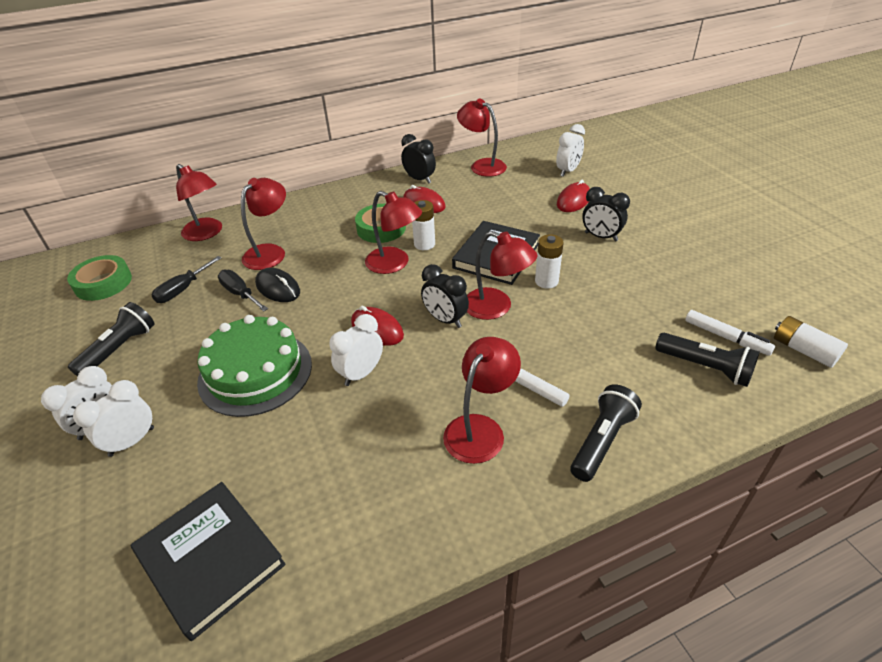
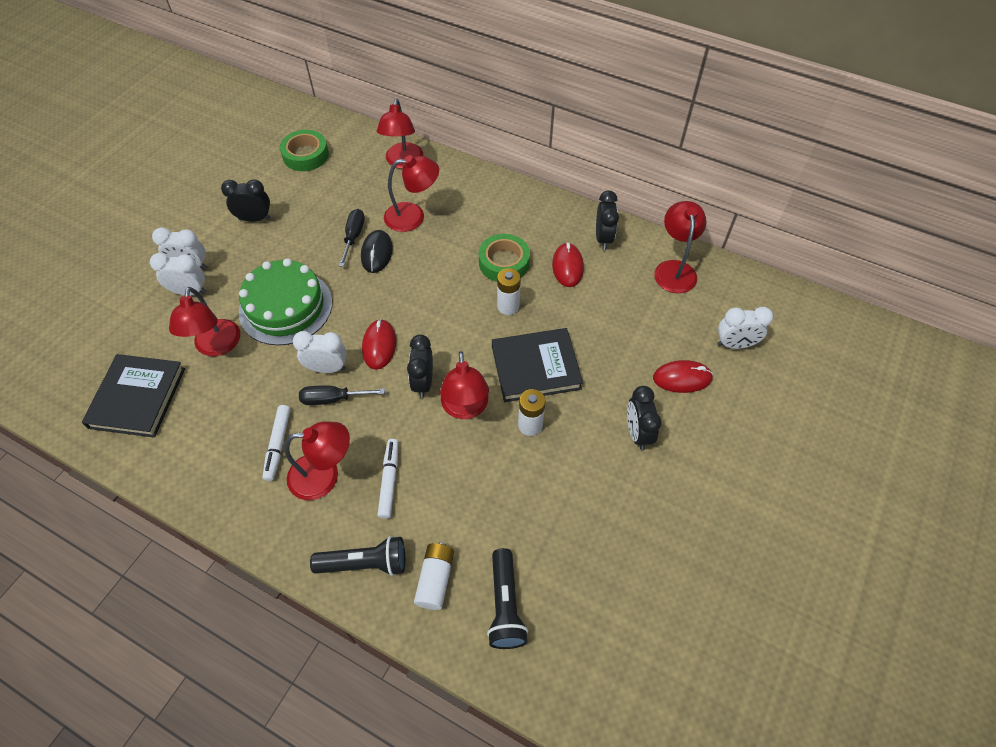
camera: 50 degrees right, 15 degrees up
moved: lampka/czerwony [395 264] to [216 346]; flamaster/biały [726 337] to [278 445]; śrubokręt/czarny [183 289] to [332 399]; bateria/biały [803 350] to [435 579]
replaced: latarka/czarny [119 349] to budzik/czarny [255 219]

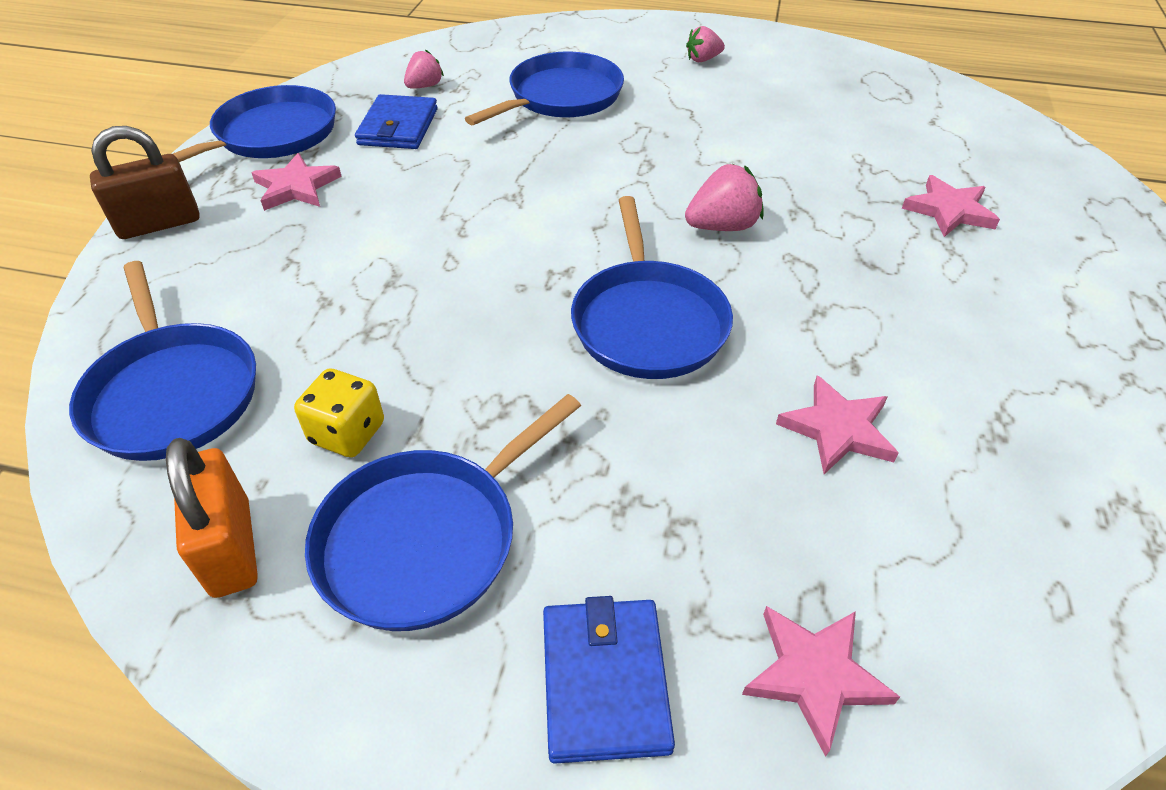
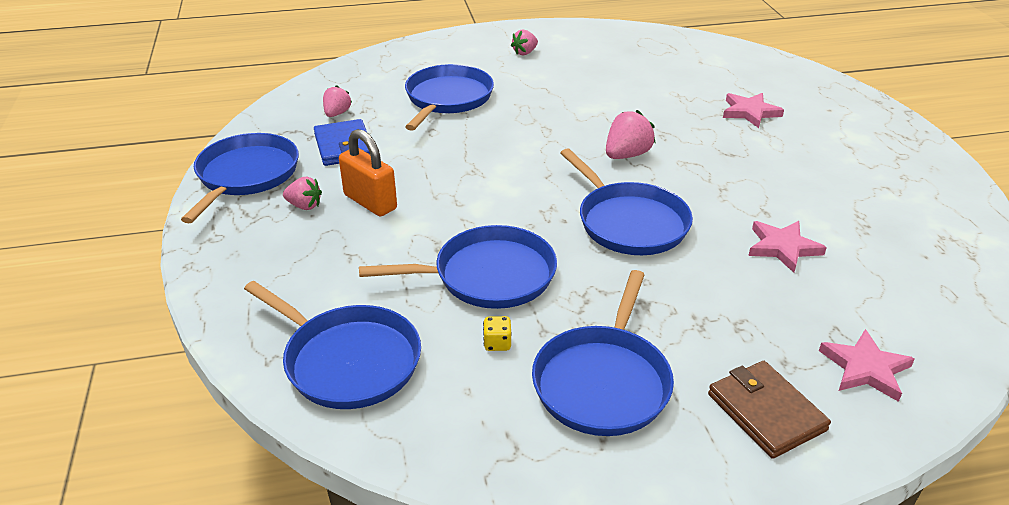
camera: 25 degrees left, 10 degrees down
removed: kłódka/brązowy [159 224]
added: patelnia/niebieski [488 275]
moved: kłódka/pomarańczowy [231 547] to [370 202]
replaced: gwiazda/różowy [296 187] to truskawka/różowy [304 206]
recoloured: portfel/niebieski [604 681] to portfel/brązowy [766 412]
resized: kostka do gry/żółty [347 433] = [497 343] x0.60

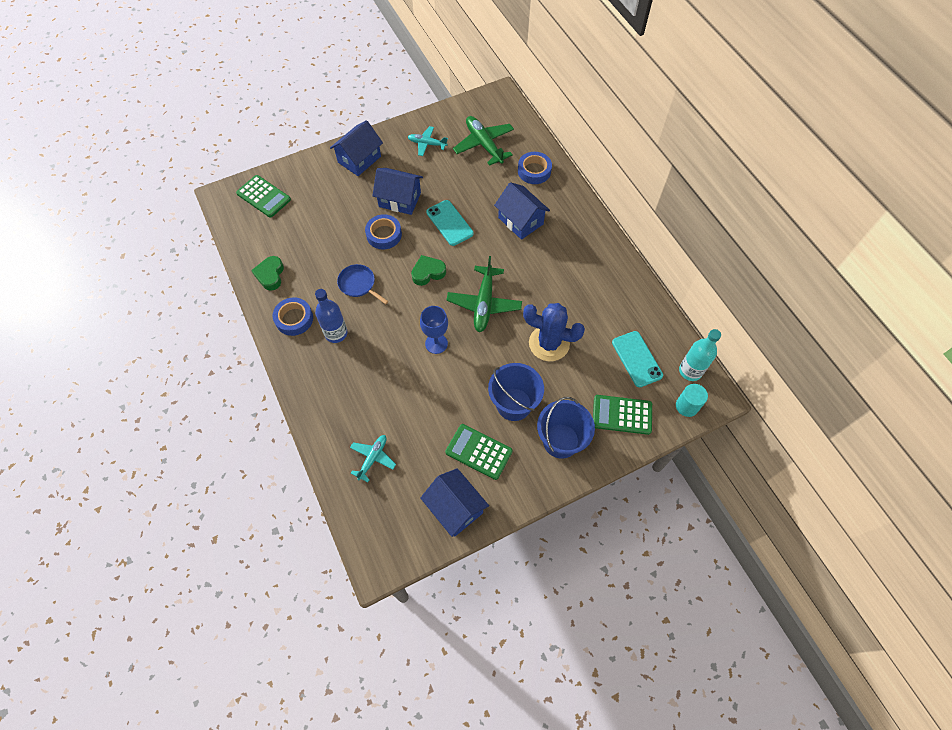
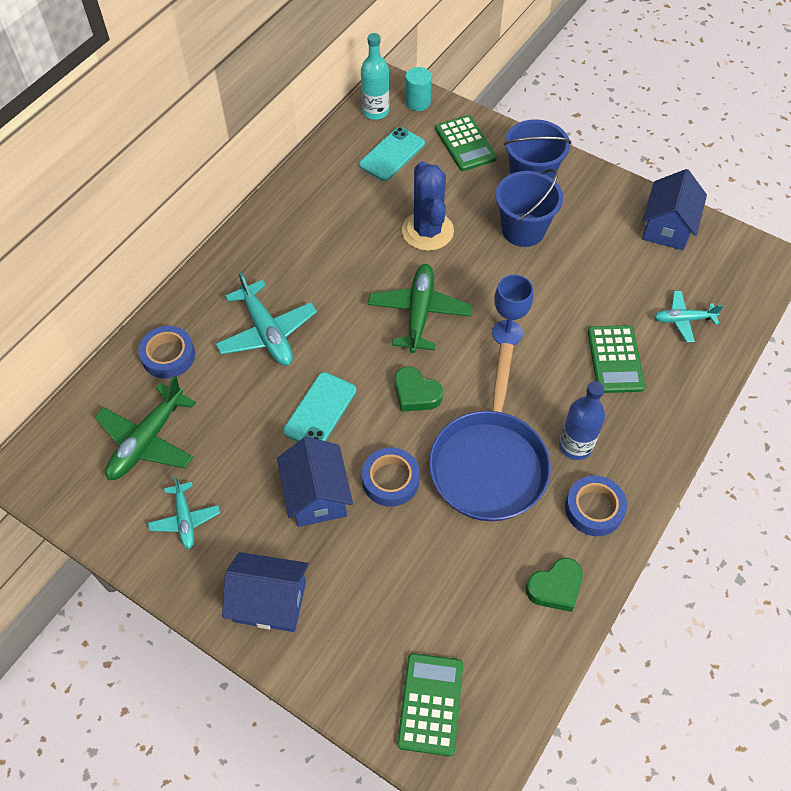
camera: 120 degrees left, 5 degrees down
moved: kalkulator/zielony [478 452] to [615 359]
replaced: domek/niebieski [520 221] to samolot/turkusowy [267 332]
turned: samolot/zielony [484 303] = [419 313] 60 degrees counterclockwise
resized: patelnia/niebieski [358 284] = [489 463] x2.07

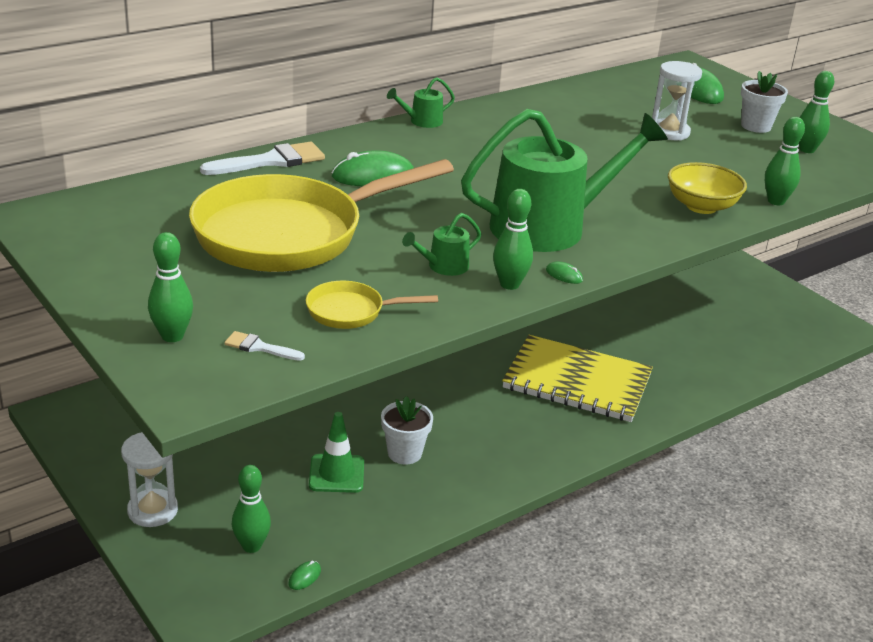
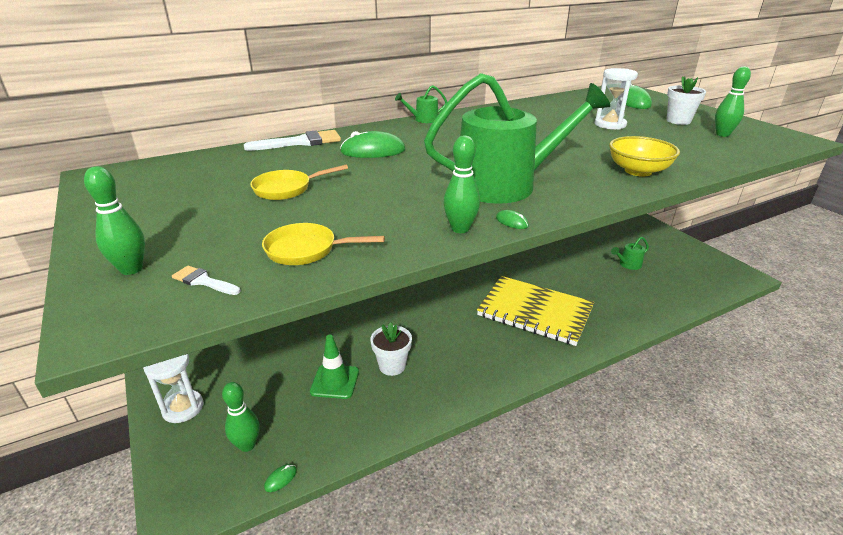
camera: 10 degrees right, 0 degrees up
removed: kręgiel/zielony [776 201]
moved: konewka/zielony [444 266] to [628 264]
resized: patelnia/żółty [290 234] = [287 189] x0.42

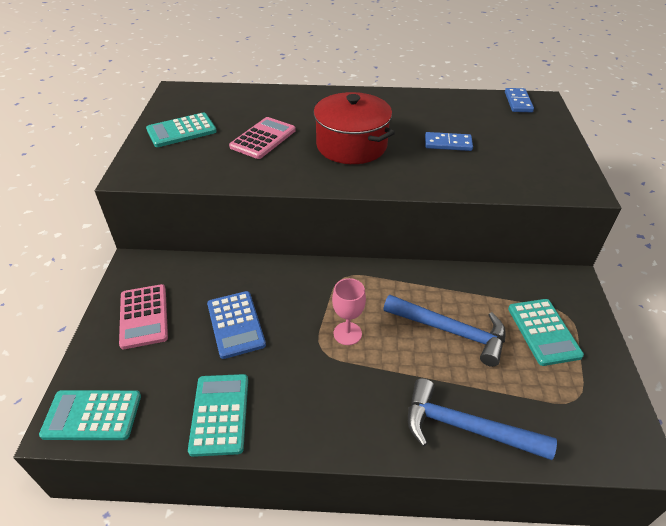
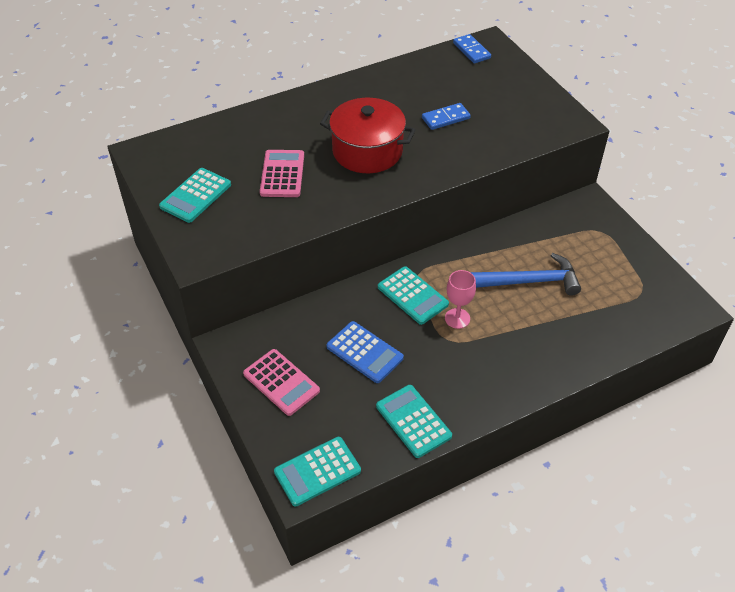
camera: 30 degrees left, 5 degrees up
removed: młotek/niebieski [466 428]
moved: kalkulator/turkusowy [543 332] to [413 296]

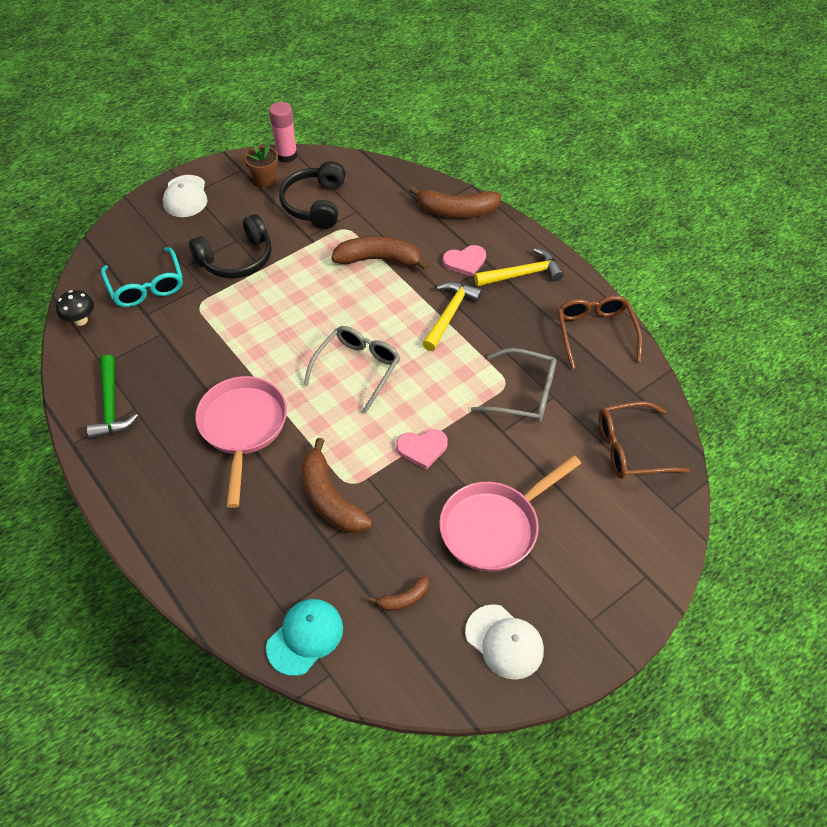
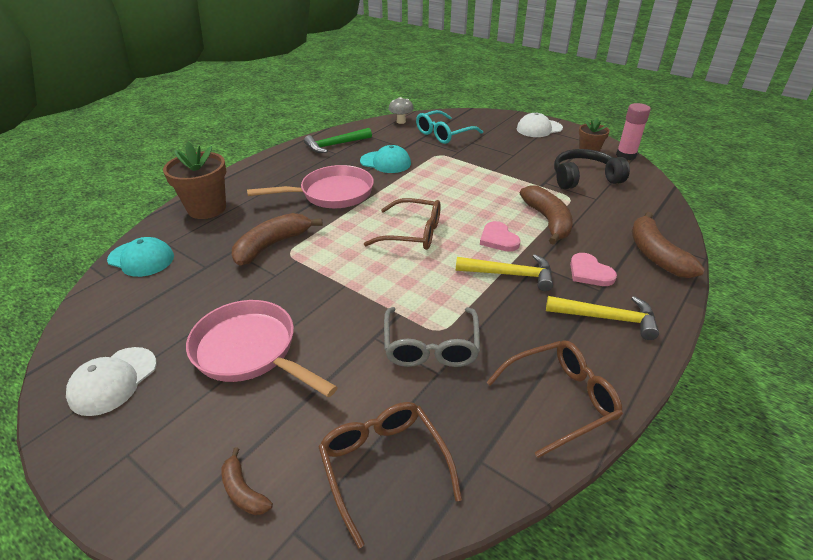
camera: 75 degrees right, 15 degrees down
removed: słuchawki/czarny [236 259]
added: doniczka/brązowy [207 208]; czapka/turkusowy [385 162]
moved: banan/brązowy [404 599] to [243 491]; serce/różowy [422 448] to [498 239]
recoloured: okulary/szary [357 369] to okulary/brązowy [412 233]; grzyb/czarny [81 320] to grzyb/szary [401 121]
turned: młotek/żółty [523 274] = [607 318] 45 degrees counterclockwise

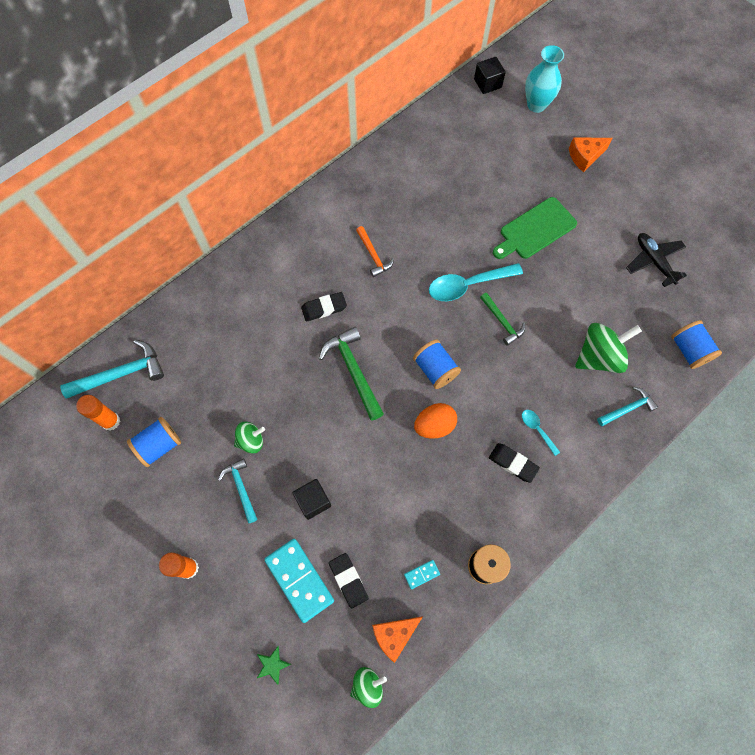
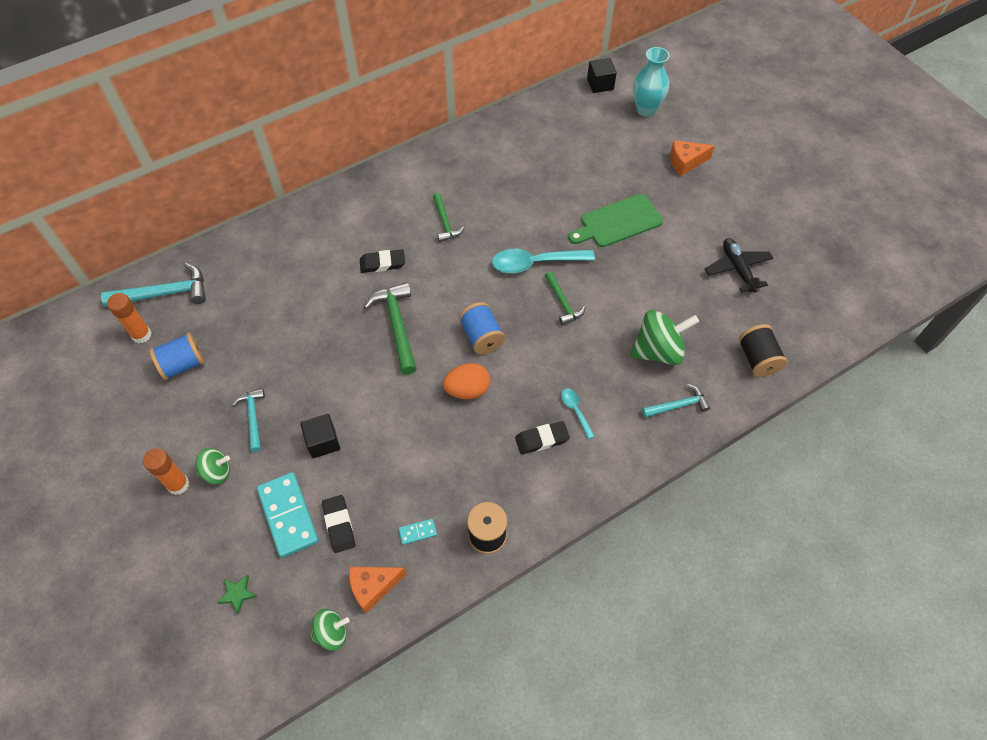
camera: 10 degrees right, 10 degrees down
moved: bączek/zielony [251 441] to [217 472]
recoloured: młotek/pomarańczowy [373 255] to młotek/zielony [445 222]; szpulka/niebieski [689 350] to szpulka/czarny [757 359]
turned: gumka do mazania/czarny [513 463] = [542 439] 60 degrees counterclockwise

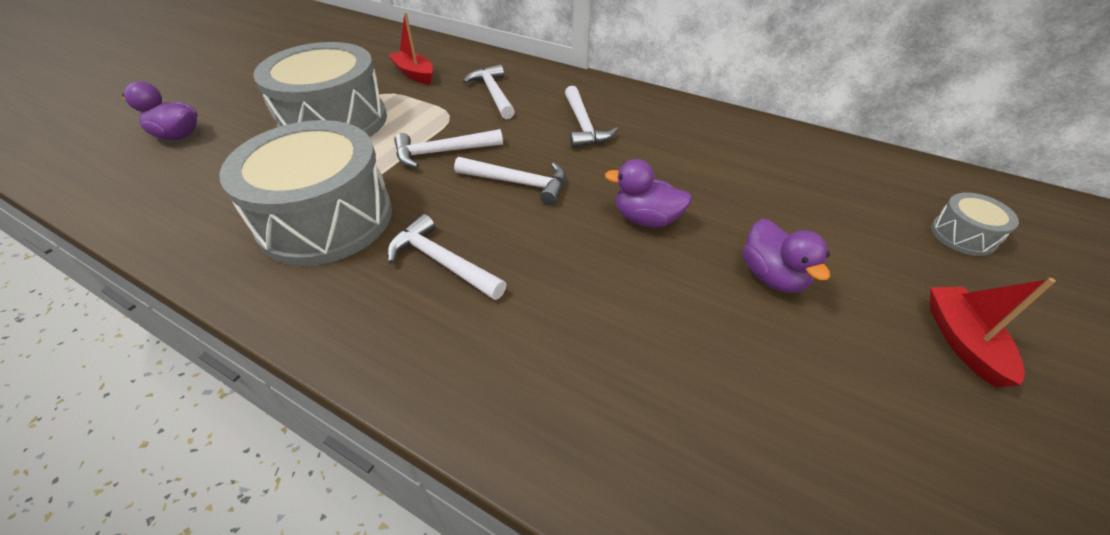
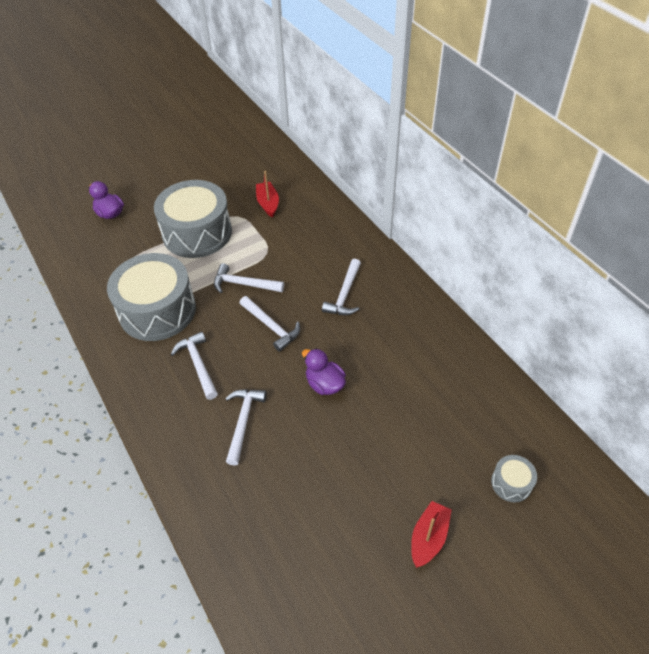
camera: 30 degrees right, 5 degrees up
removed: kaczka/fioletowy [772 276]
moved: młotek/biały [493 94] to [243 422]

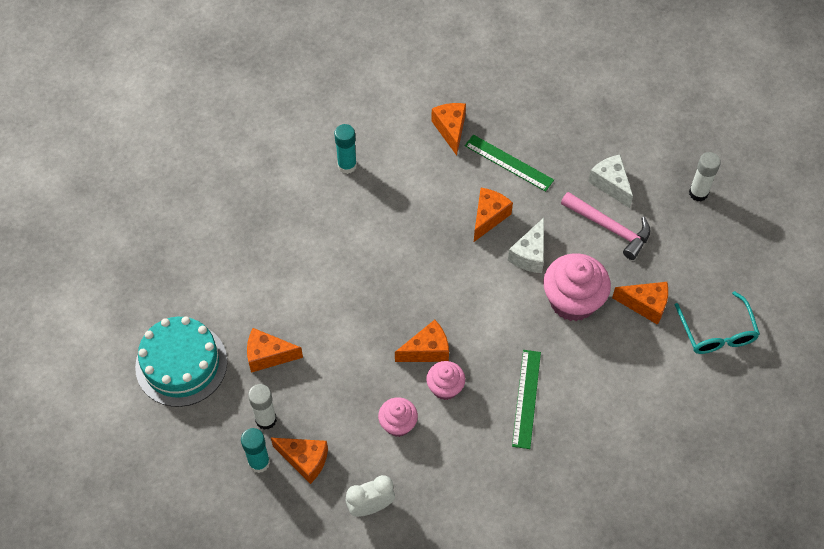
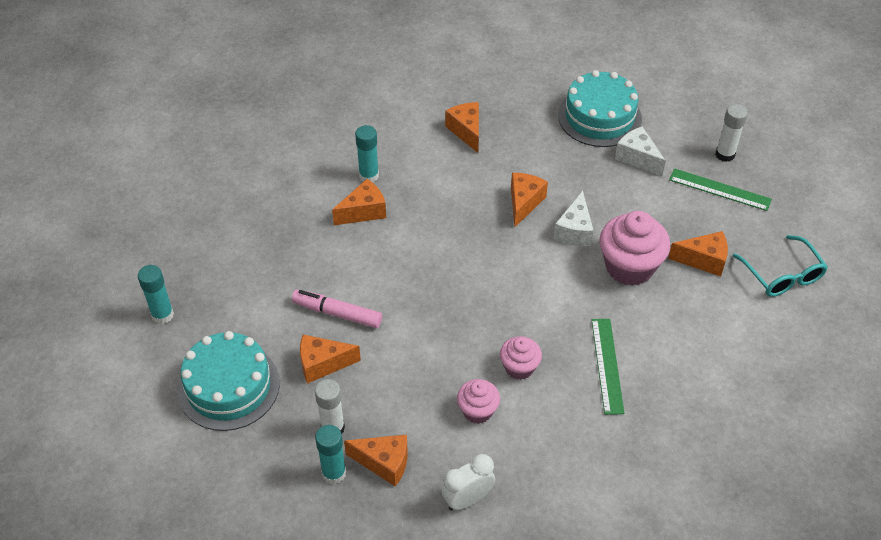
camera: 10 degrees left, 10 degrees down
removed: młotek/różowy [610 228]
added: klej w sztyfcie/turkusowy [162 315]; flamaster/różowy [337 313]; tort/turkusowy [599 117]
moved: ser/pomarańczowy [427 350] to [364 211]; linijka/zielony [509 163] to [720 189]

